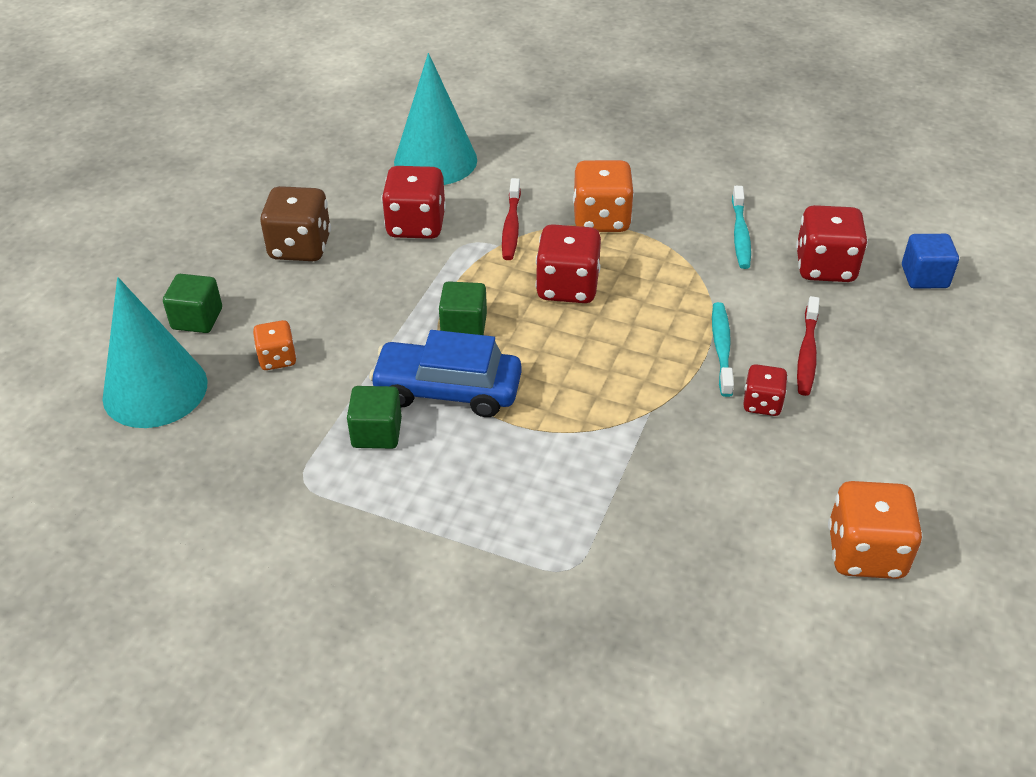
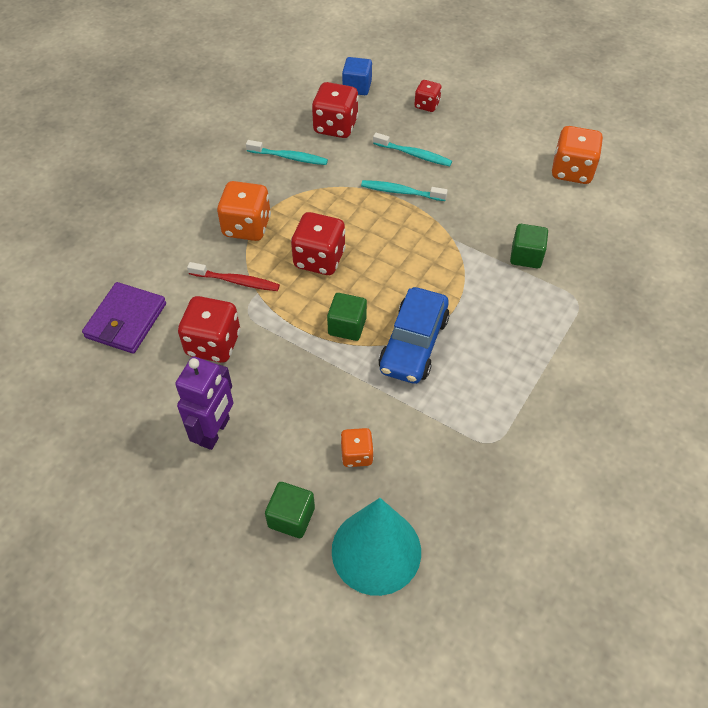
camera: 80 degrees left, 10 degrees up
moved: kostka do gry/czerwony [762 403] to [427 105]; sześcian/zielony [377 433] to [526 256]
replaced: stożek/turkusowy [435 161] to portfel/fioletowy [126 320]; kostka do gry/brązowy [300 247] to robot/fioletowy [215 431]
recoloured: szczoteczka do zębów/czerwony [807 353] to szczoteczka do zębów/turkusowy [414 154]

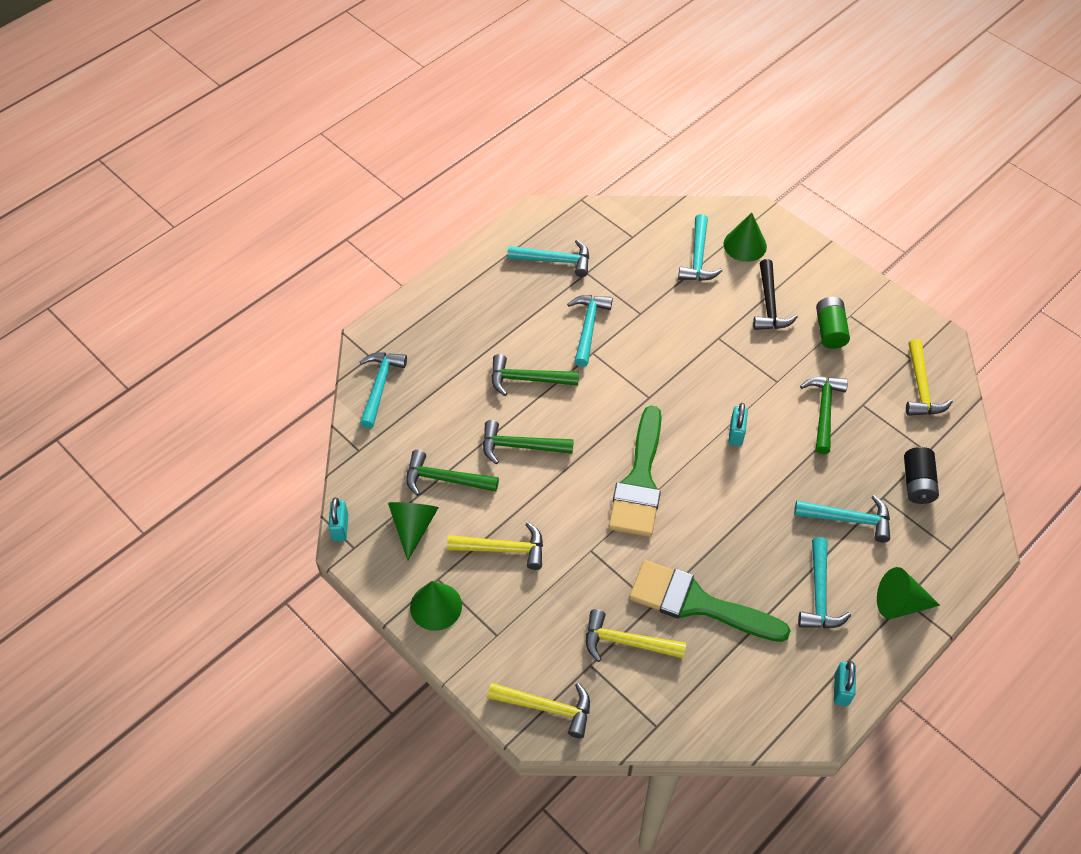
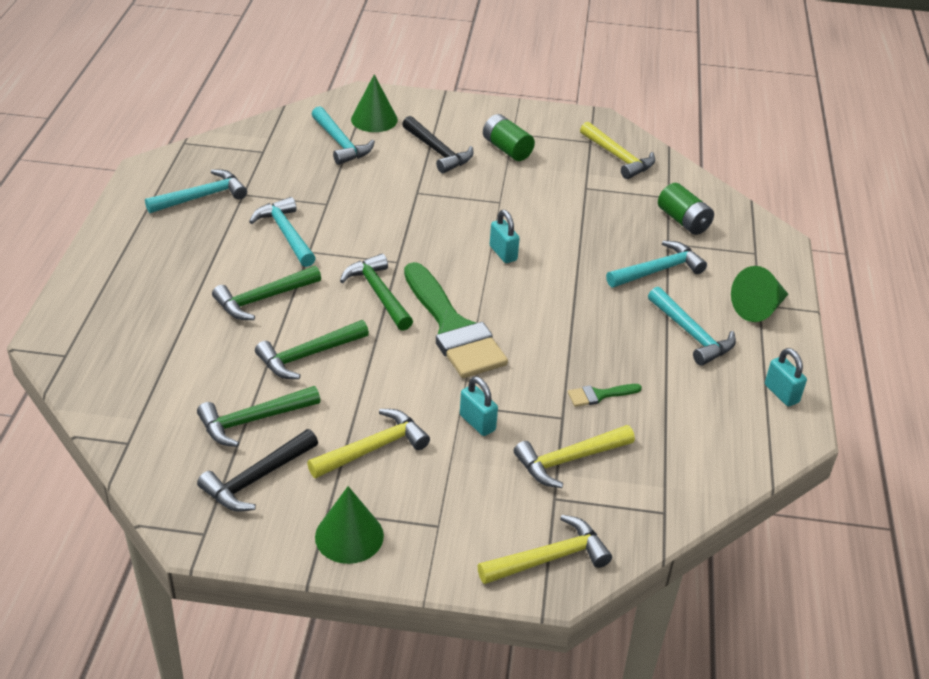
camera: 40 degrees left, 15 degrees down
removed: młotek/turkusowy [380 386]
moved: młotek/zielony [823 411] to [378 293]; kłódka/turkusowy [340 527] to [477 423]
replaced: stożek/zielony [413 527] to młotek/czarny [256 479]
recoloured: bateria/czarny [917 483] to bateria/zielony [683 221]
resized: pędzel/zielony [696 603] = [599 395] x0.41

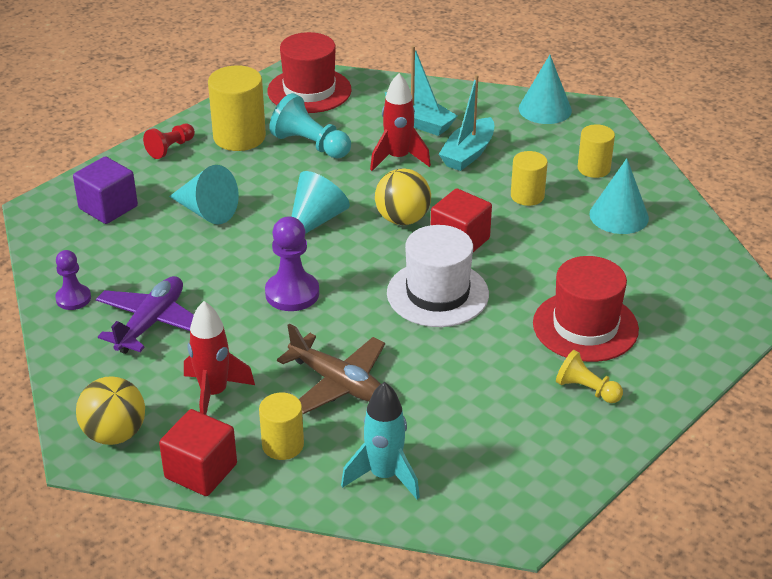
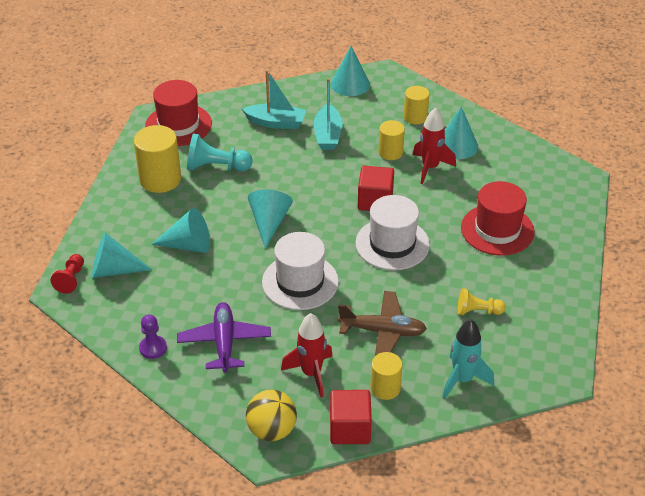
camera: 30 degrees left, 5 degrees up
removed: piłka/żółty [402 219]
moved: pionek/czerwony [170 148] to [71 279]; rakieta/czerwony [398 158] to [430 168]; pionek/żółty [586 389] to [478 311]
replaced: sześcian/fioletowy [108 207] to stożek/turkusowy [114 270]; pionek/fioletowy [292 293] to kapelusz/biały [300 282]

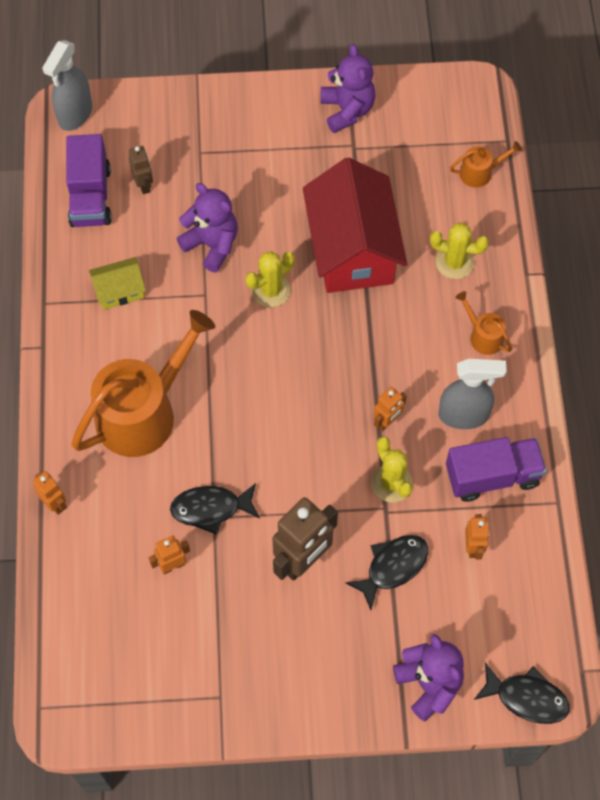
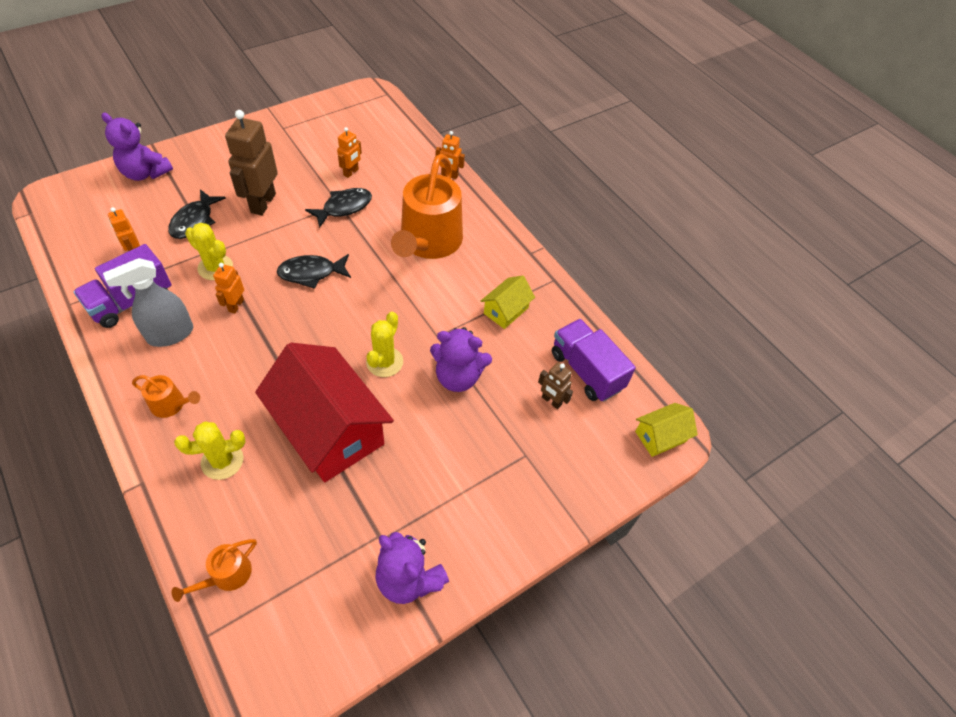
camera: 145 degrees right, 10 degrees down
moved: ryba/czarny [526 698] to [311 273]
replaced: spryskiwacz/szary [75 114] to domek/żółty [660 436]

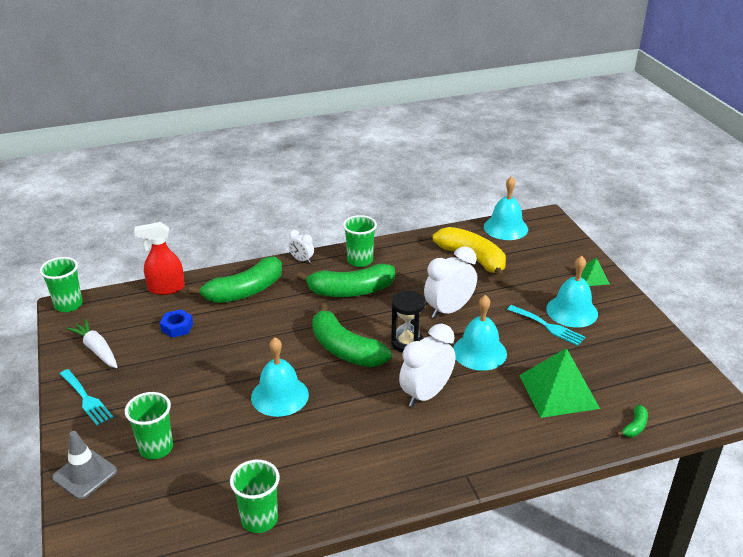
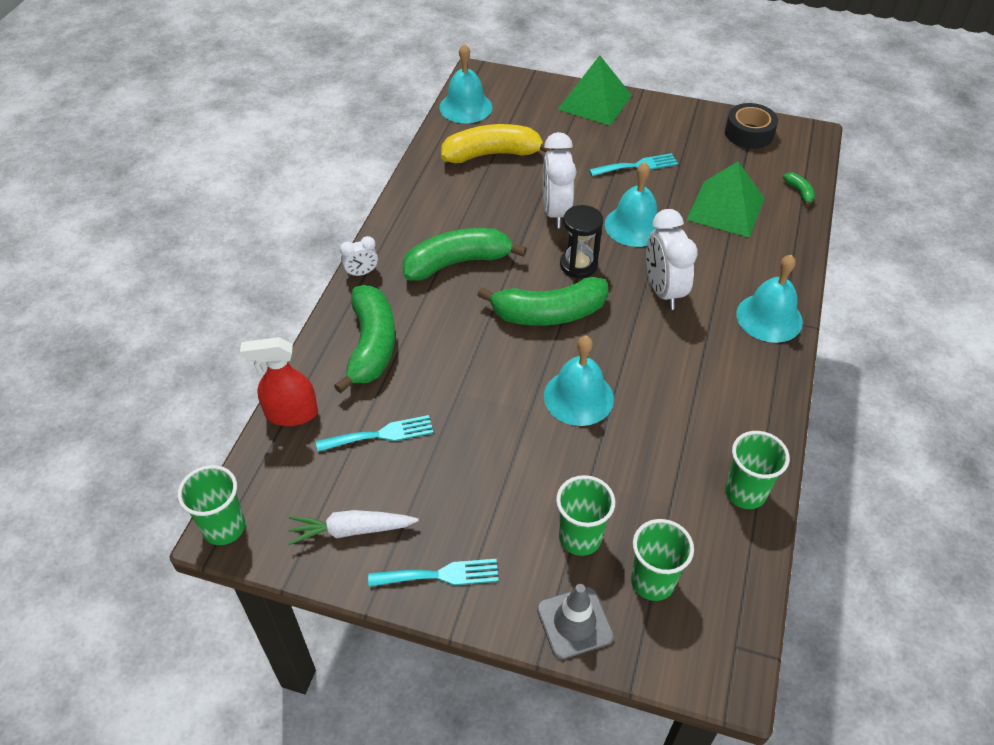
camera: 55 degrees left, 15 degrees up
added: taśma klejąca/czarny [749 133]
moved: szklanka/zielony [360 260] to [652 581]; dzwonek/turkusowy [572 311] to [769 317]
replaced: nakrętka/niebieski [177 327] to widelec/turkusowy [381 434]
turned: spryskiwacz/czerwony [166 288] = [291 414] 60 degrees clockwise; banan/zielony [351 291] = [457 262] 135 degrees counterclockwise
resized: piramida/zielony [592 277] = [595 102] x1.97

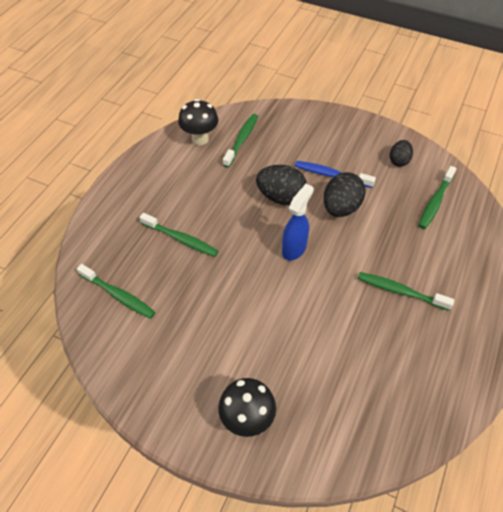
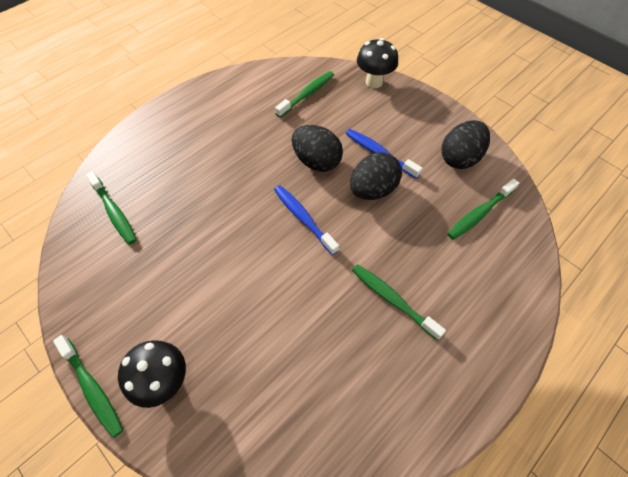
camera: 20 degrees right, 5 degrees up
moved: szczoteczka do zębów/zielony [181 239] to [92 388]; grzyb/czarny [200 139] to [374 82]
replaced: spryskiwacz/niebieski [294 248] to szczoteczka do zębów/niebieski [303 218]
resized: jajko/czarny [399 161] = [459 158] x1.64

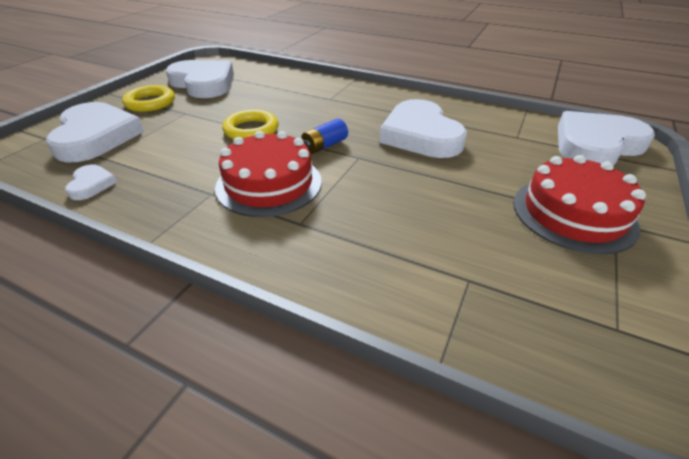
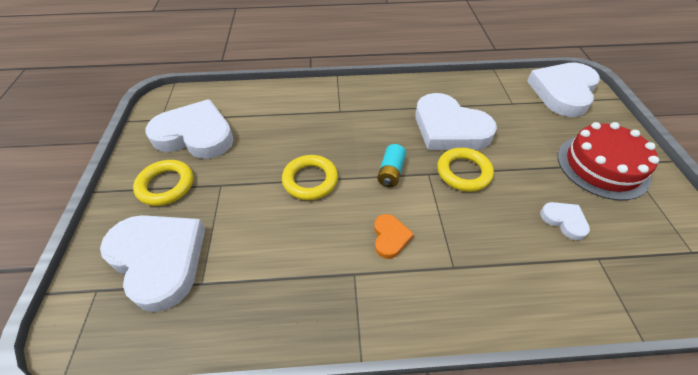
camera: 30 degrees left, 10 degrees up
added: pierścień/żółty [463 172]
moved: serce/biały [91 185] to [564 221]
replaced: tort/czerwony [269 184] to serce/pomarańczowy [390 237]
recoloured: bateria/niebieski [325 146] to bateria/turkusowy [391 172]

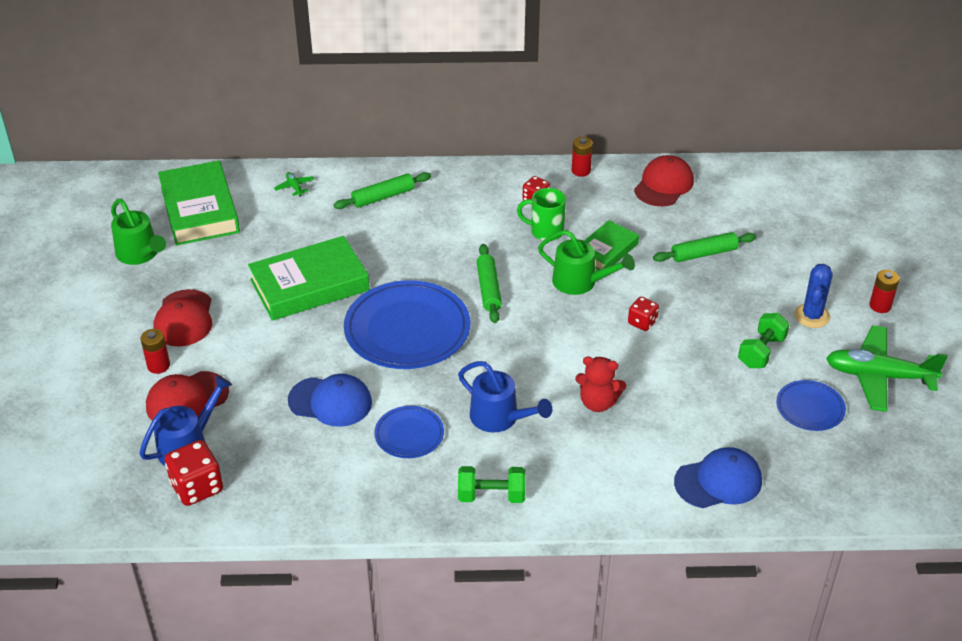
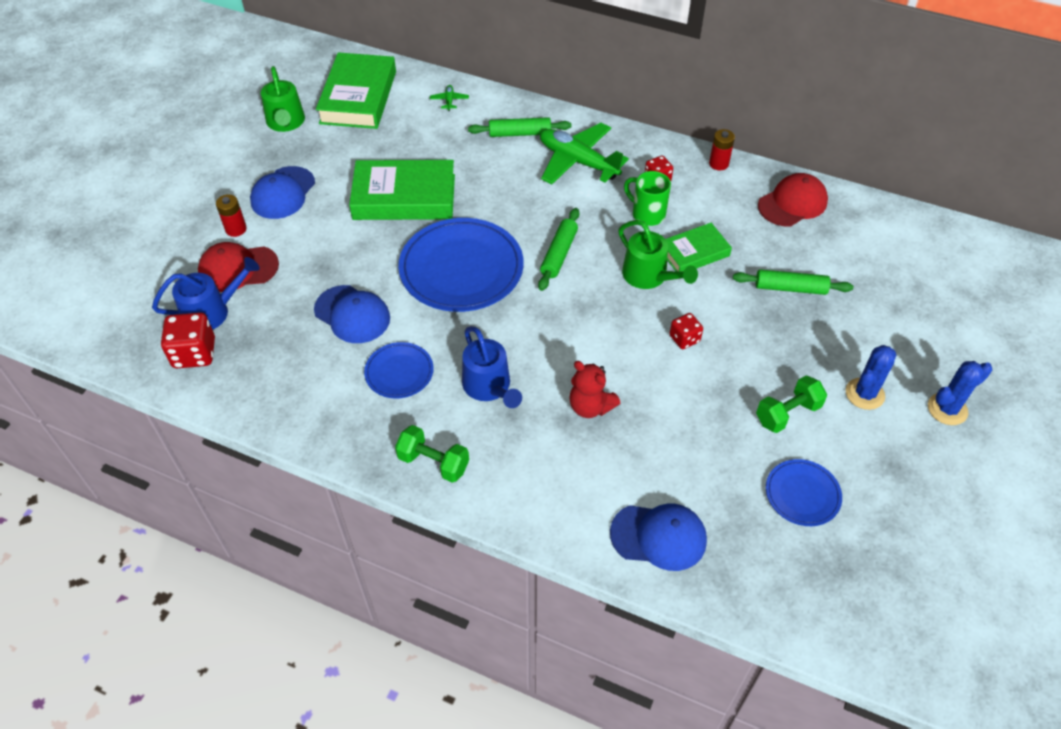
camera: 25 degrees right, 10 degrees up
moved: samolot/zielony [879 376] to [578 161]
replaced: bateria/czerwony [880 306] to kaktus/niebieski [947 409]
recoloured: czapka/czerwony [184 318] to czapka/niebieski [283 193]

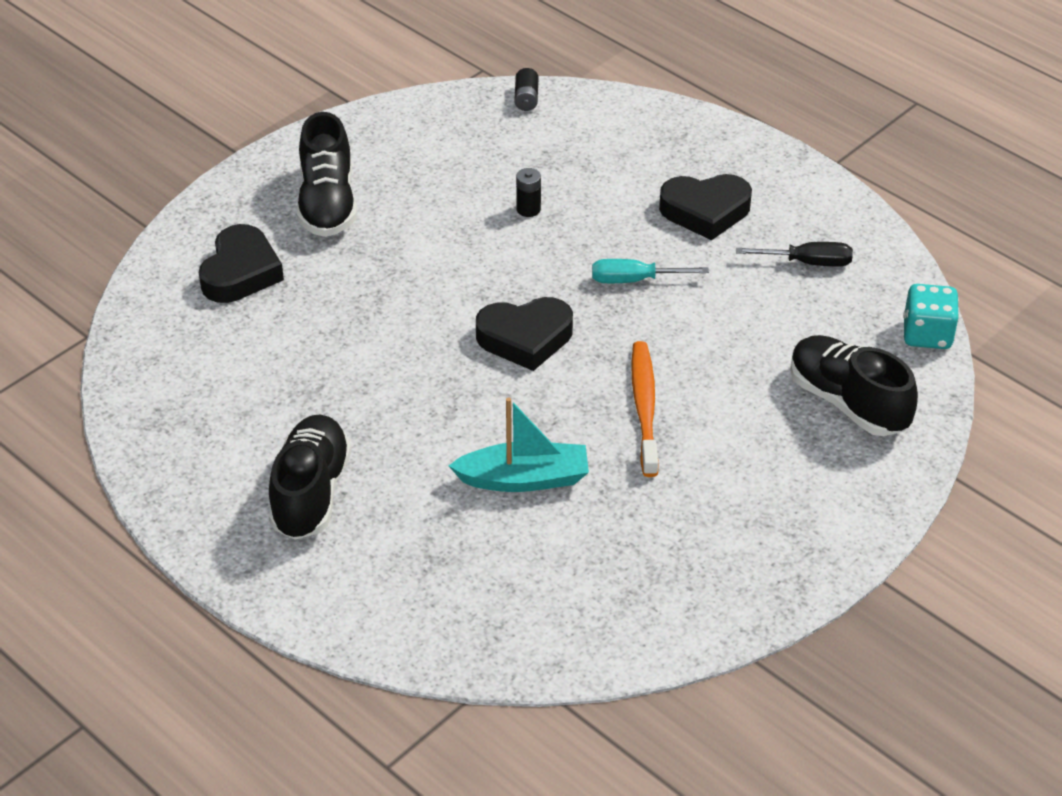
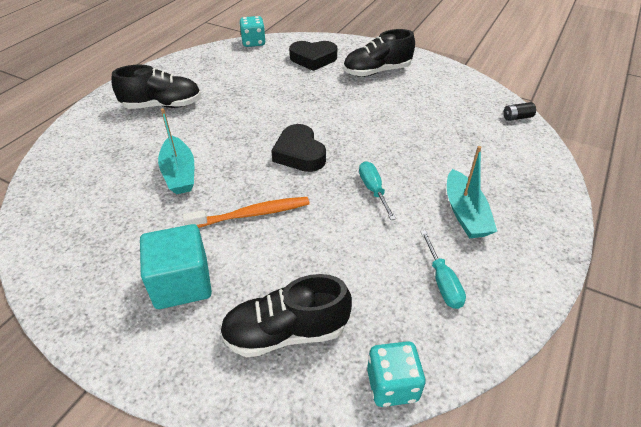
camera: 75 degrees right, 0 degrees up
removed: bateria/czarny [528 209]
added: sześcian/turkusowy [182 283]; kostka do gry/turkusowy [253 42]
replaced: serce/czarny [705 211] to łódka/turkusowy [465 213]
recoloured: śrubokręt/czarny [807 262] to śrubokręt/turkusowy [442 281]
turned: but/czarny [847 402] = [286 332] 135 degrees counterclockwise

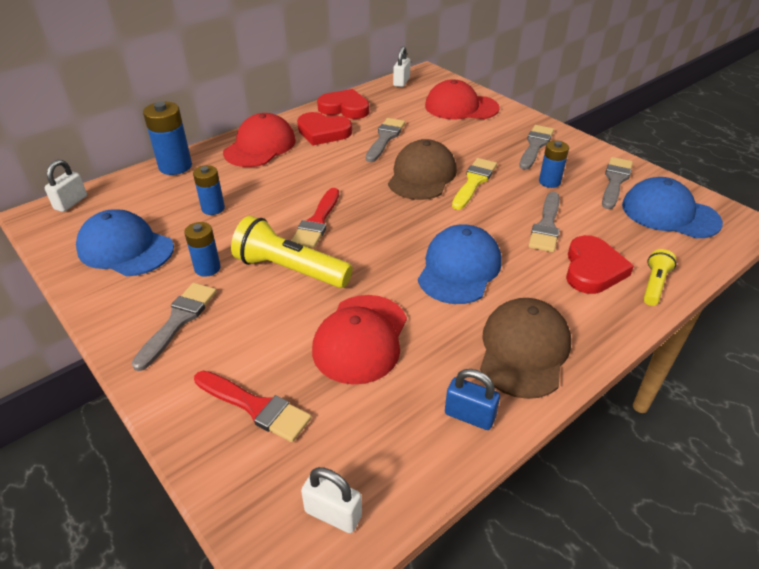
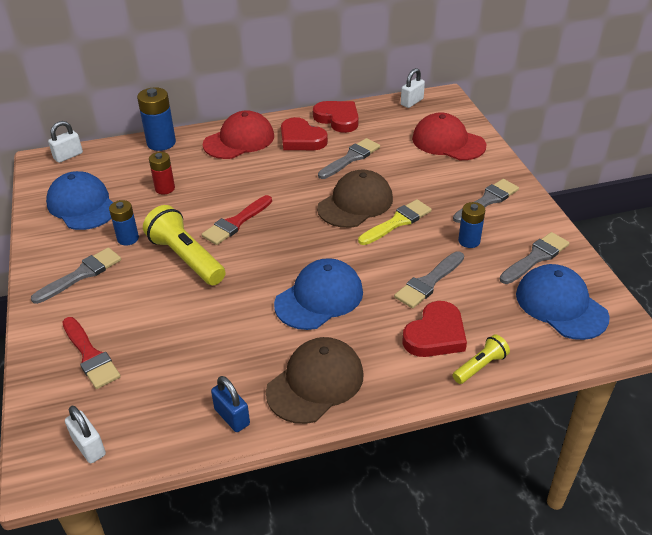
camera: 25 degrees right, 0 degrees up
removed: czapka/czerwony [361 338]
recoloured: bateria/niebieski [213 208] to bateria/czerwony [165 188]

